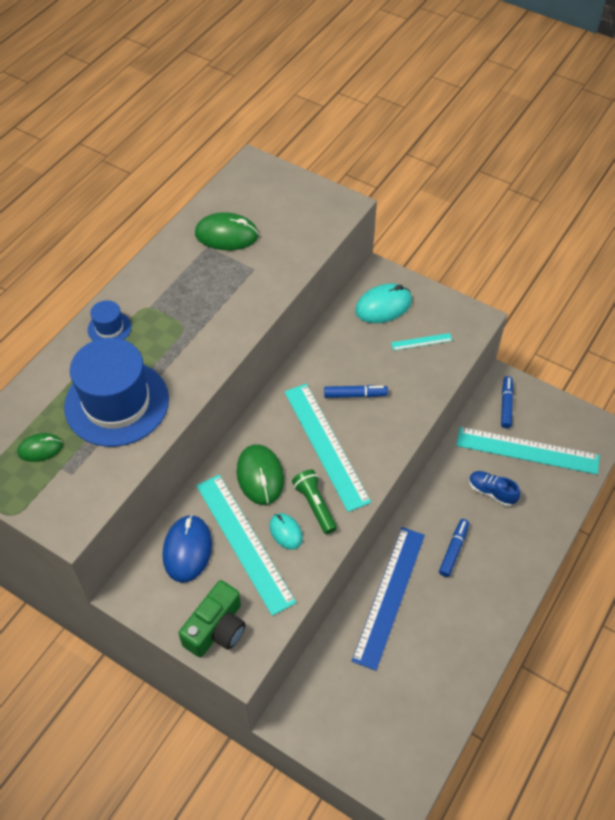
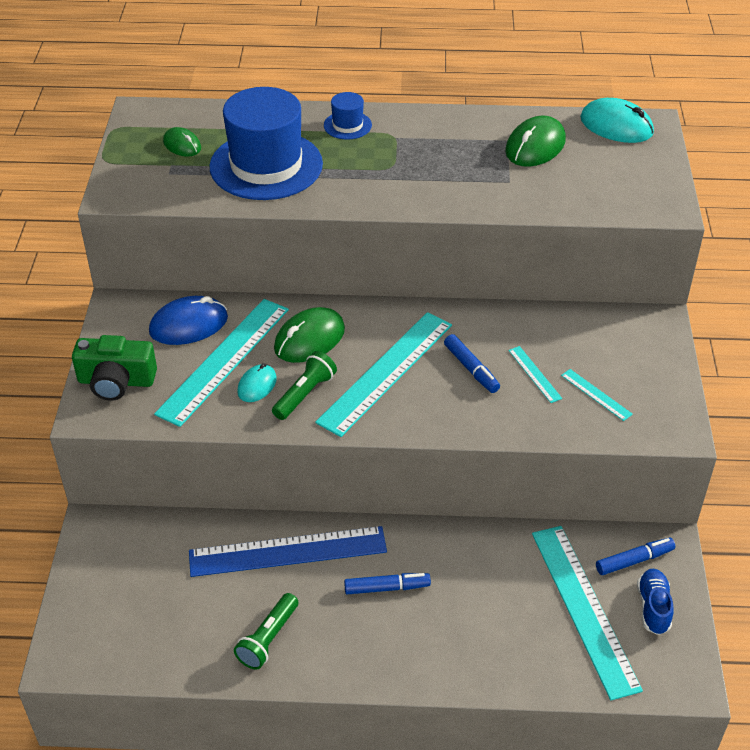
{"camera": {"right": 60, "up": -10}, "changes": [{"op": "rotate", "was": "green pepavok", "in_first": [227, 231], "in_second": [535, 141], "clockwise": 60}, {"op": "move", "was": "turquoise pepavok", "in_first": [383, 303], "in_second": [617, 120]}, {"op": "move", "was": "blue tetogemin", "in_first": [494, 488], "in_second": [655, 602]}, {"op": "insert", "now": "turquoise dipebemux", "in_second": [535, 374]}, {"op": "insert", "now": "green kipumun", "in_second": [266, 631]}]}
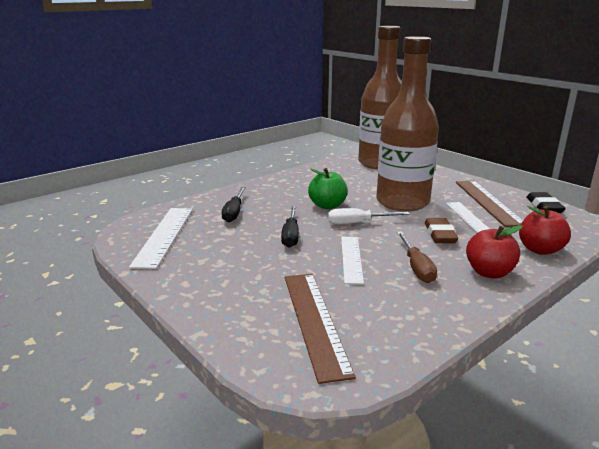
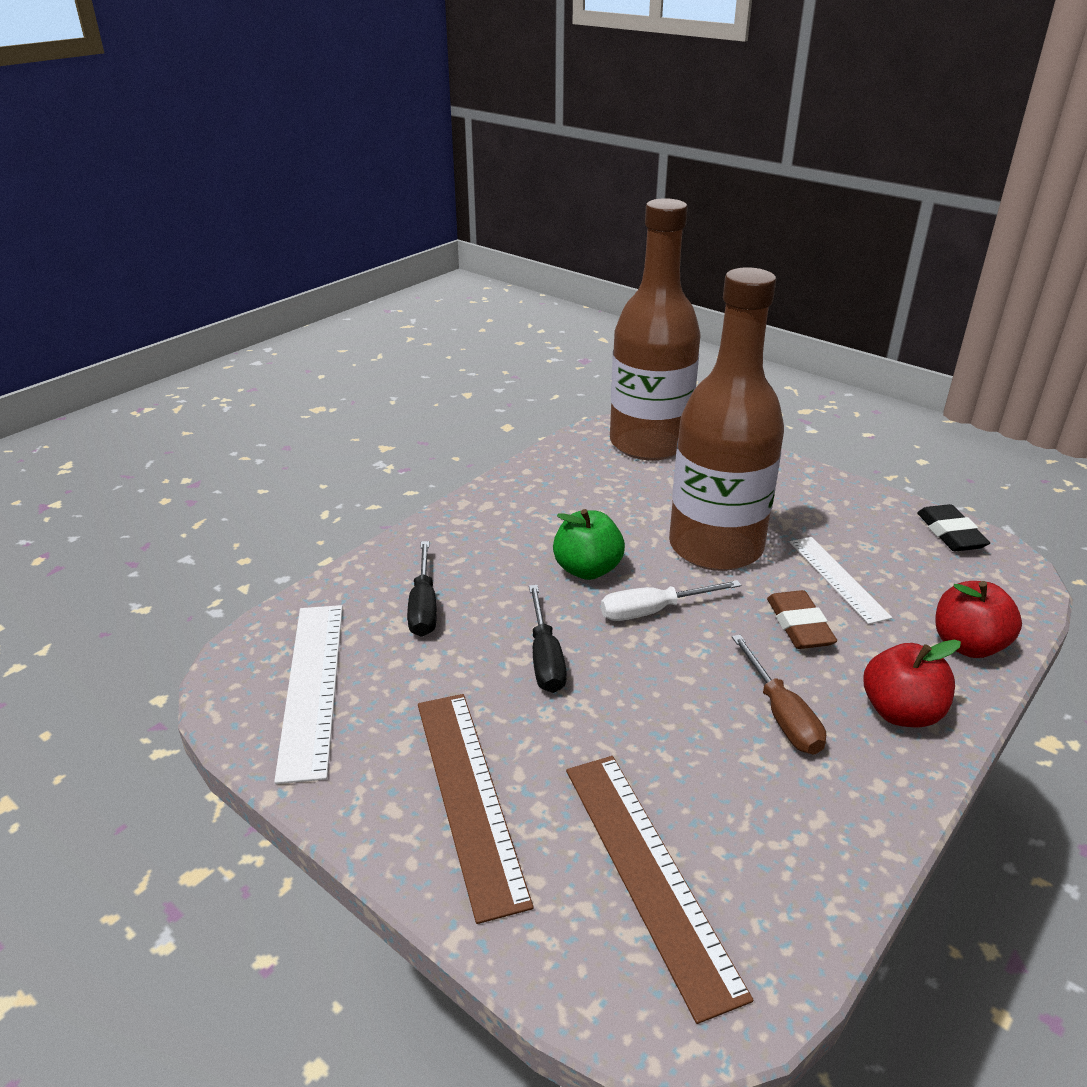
{"camera": {"right": -10, "up": 10}, "changes": [{"op": "move", "was": "brown dipebemux", "in_first": [489, 204], "in_second": [475, 809]}, {"op": "delete", "was": "white dipebemux", "in_first": [352, 260]}]}
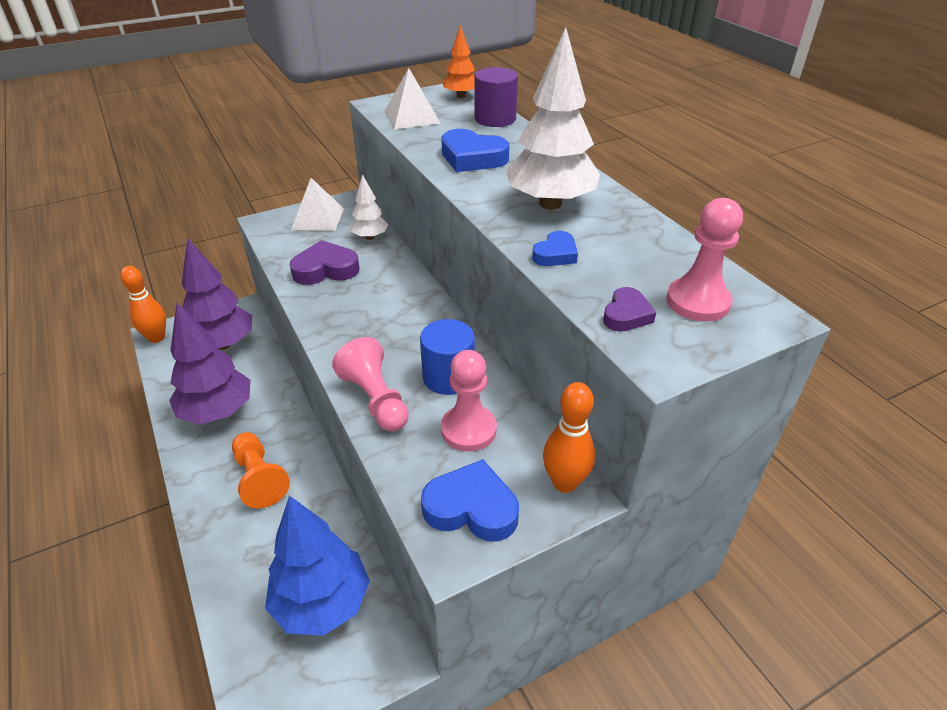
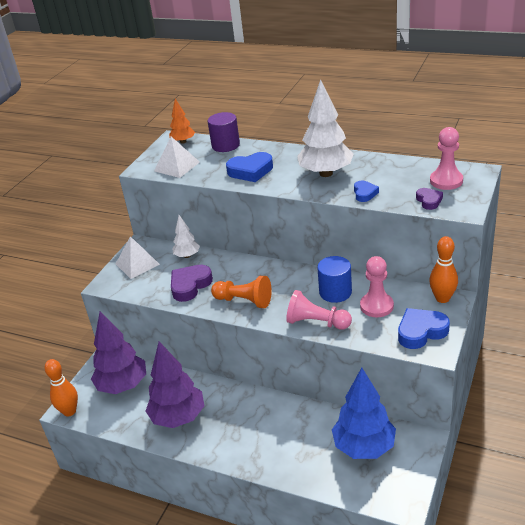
{"camera": {"right": -35, "up": -5}, "changes": [{"op": "move", "was": "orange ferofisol", "in_first": [261, 470], "in_second": [241, 292]}]}
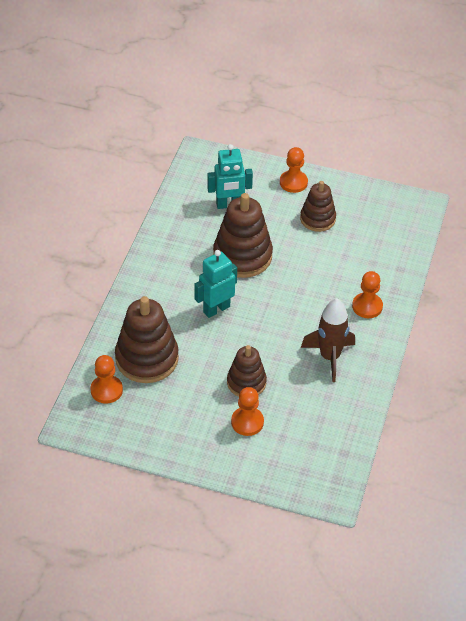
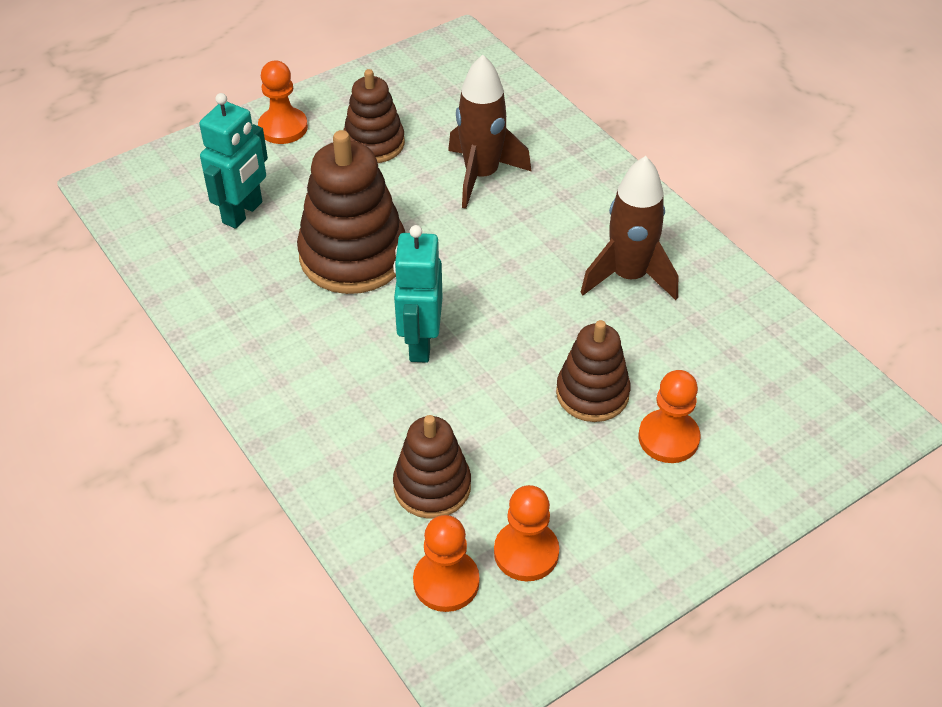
{"camera": {"right": -50, "up": 0}, "changes": [{"op": "move", "was": "orange ferofisol", "in_first": [367, 294], "in_second": [526, 533]}, {"op": "resize", "was": "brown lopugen", "in_first": [147, 339], "in_second": [432, 467], "ratio": 0.62}, {"op": "insert", "now": "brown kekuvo", "in_second": [490, 132]}]}
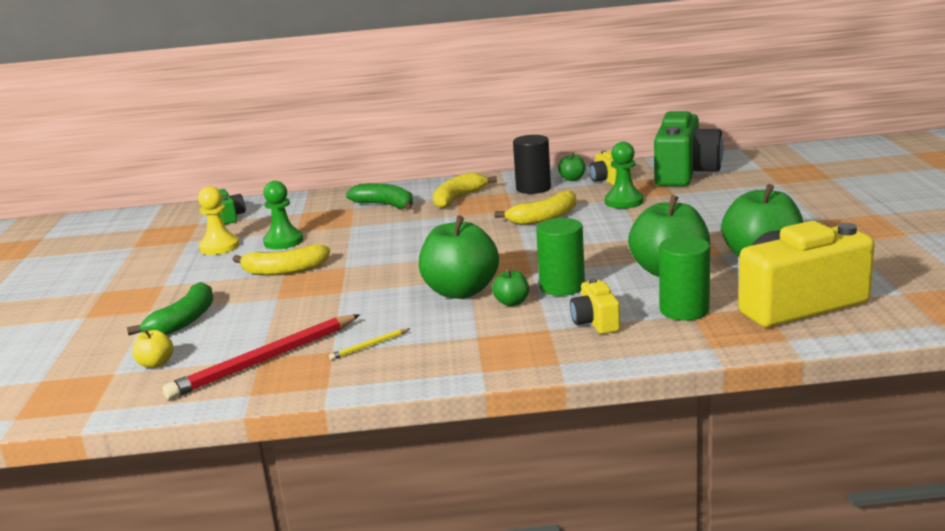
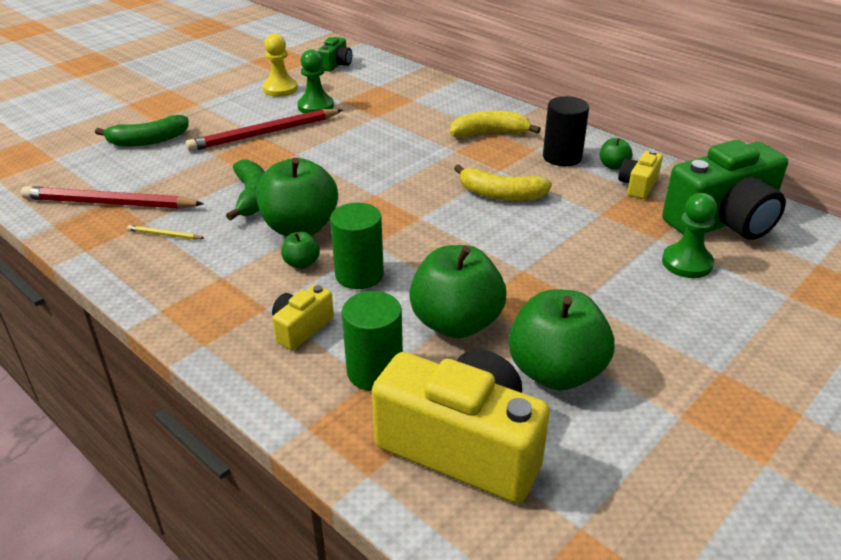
{"camera": {"right": 45, "up": 15}, "changes": [{"op": "move", "was": "green ferofisol", "in_first": [624, 175], "in_second": [689, 235]}, {"op": "move", "was": "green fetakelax", "in_first": [379, 196], "in_second": [245, 190]}, {"op": "replace", "was": "yellow fetakelax", "now": "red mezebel", "in_first": [281, 260], "in_second": [264, 130]}, {"op": "delete", "was": "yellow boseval", "in_first": [152, 348]}]}
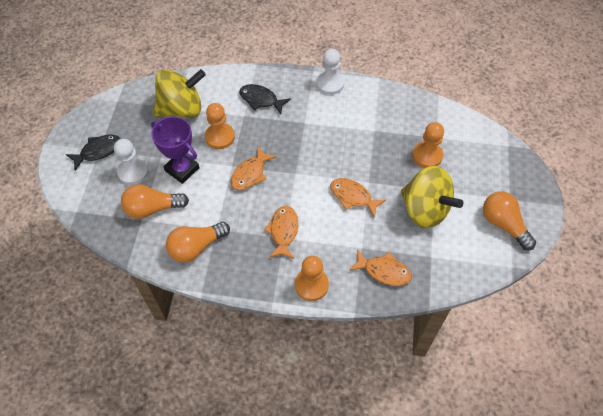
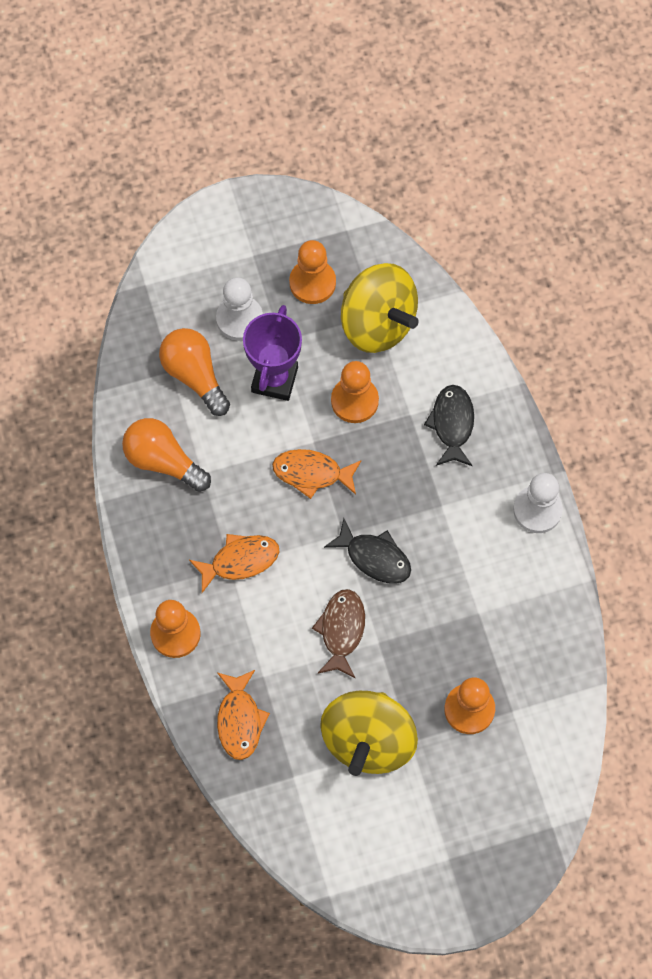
{"camera": {"right": 65, "up": 10}, "changes": [{"op": "move", "was": "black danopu", "in_first": [93, 153], "in_second": [367, 551]}, {"op": "recolor", "was": "orange danopu", "now": "brown danopu", "in_first": [358, 198], "in_second": [338, 633]}, {"op": "delete", "was": "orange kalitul", "in_first": [509, 220]}, {"op": "insert", "now": "orange ferofisol", "in_second": [312, 272]}]}
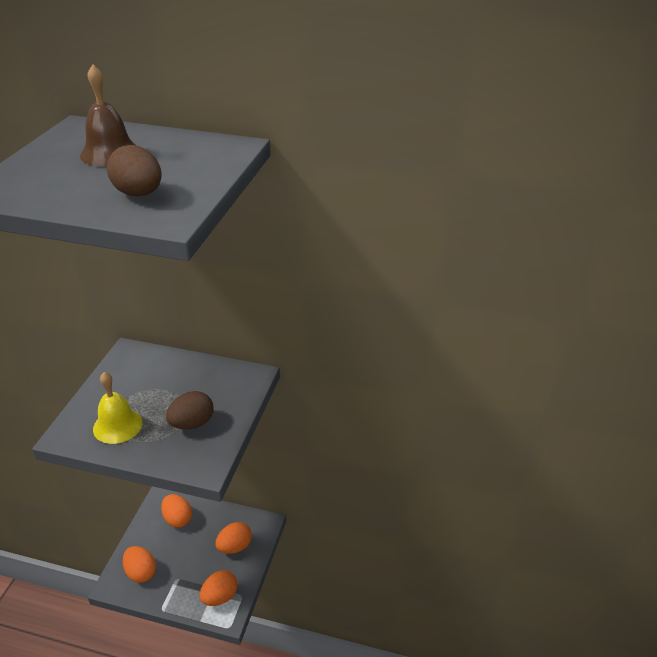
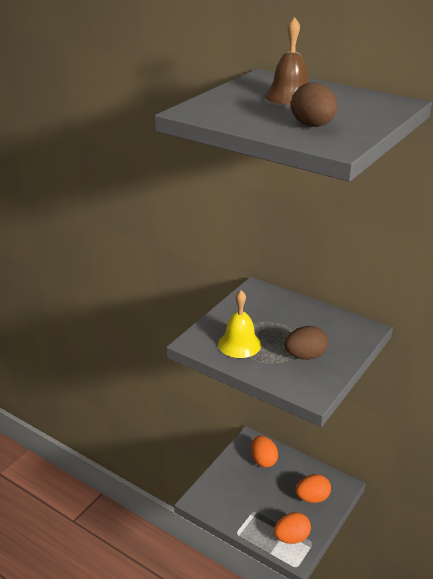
{"camera": {"right": 20, "up": -5}, "changes": [{"op": "delete", "was": "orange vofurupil", "in_first": [139, 564]}]}
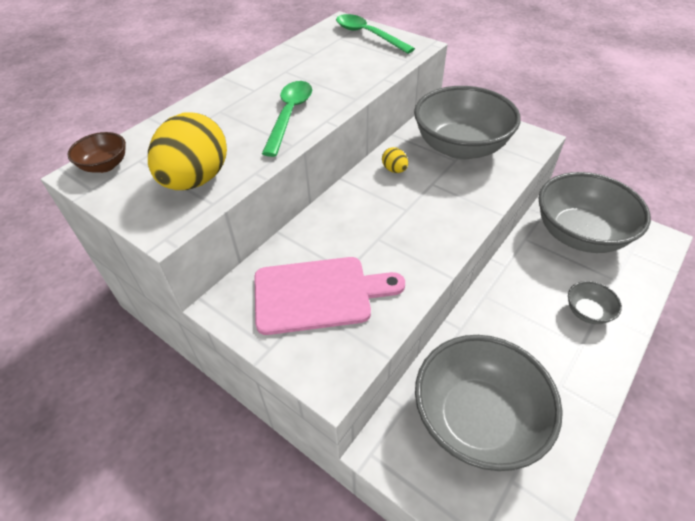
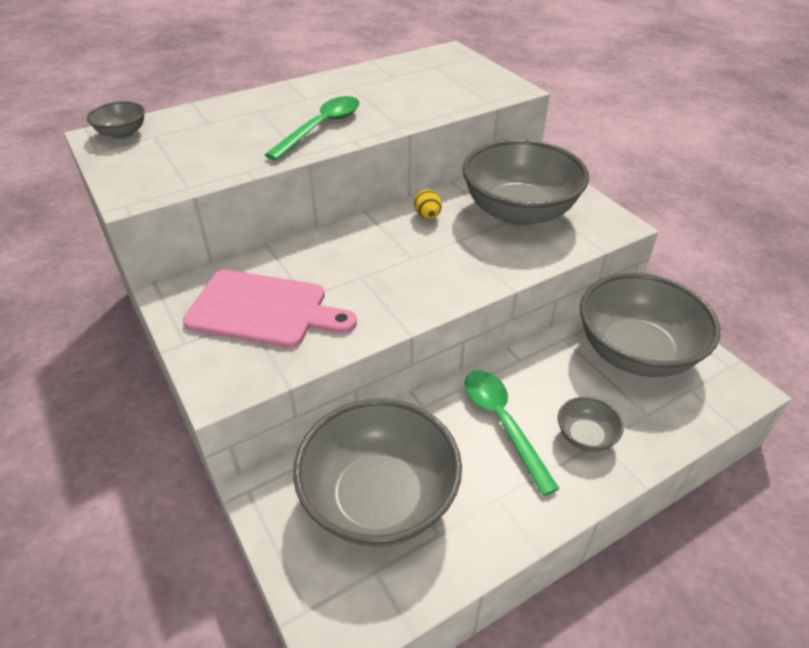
{"camera": {"right": 20, "up": -5}, "changes": [{"op": "move", "was": "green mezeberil", "in_first": [375, 34], "in_second": [511, 433]}, {"op": "delete", "was": "yellow vofurupil", "in_first": [187, 151]}, {"op": "recolor", "was": "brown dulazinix", "now": "grey dulazinix", "in_first": [96, 152], "in_second": [116, 120]}]}
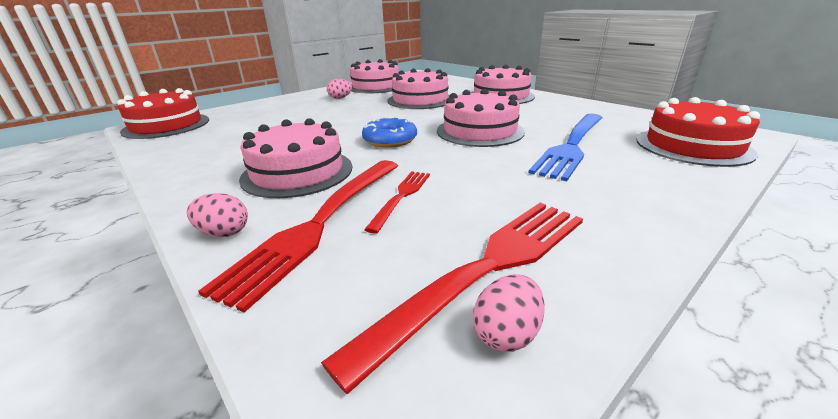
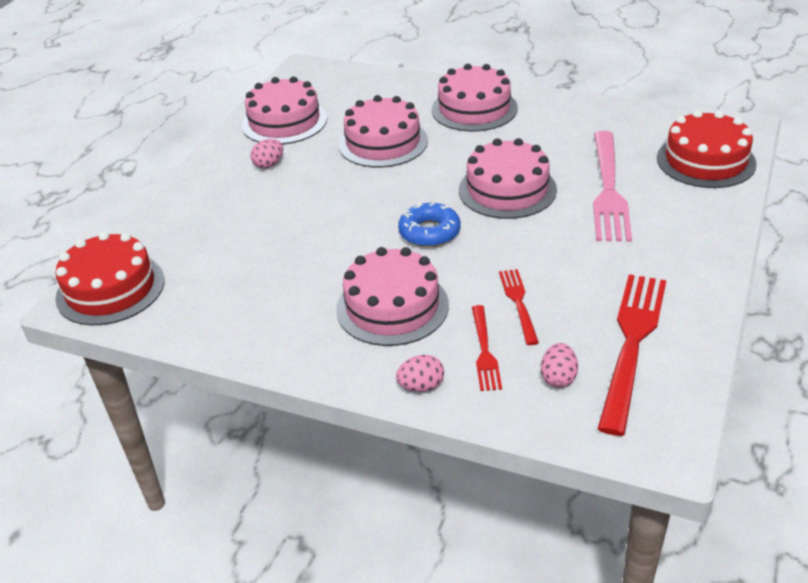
{"camera": {"right": -25, "up": 10}, "changes": [{"op": "recolor", "was": "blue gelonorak", "now": "pink gelonorak", "in_first": [566, 147], "in_second": [612, 186]}, {"op": "resize", "was": "red gelonorak", "in_first": [298, 236], "in_second": [487, 348], "ratio": 0.52}, {"op": "move", "was": "pink vofurupil", "in_first": [509, 313], "in_second": [559, 365]}]}
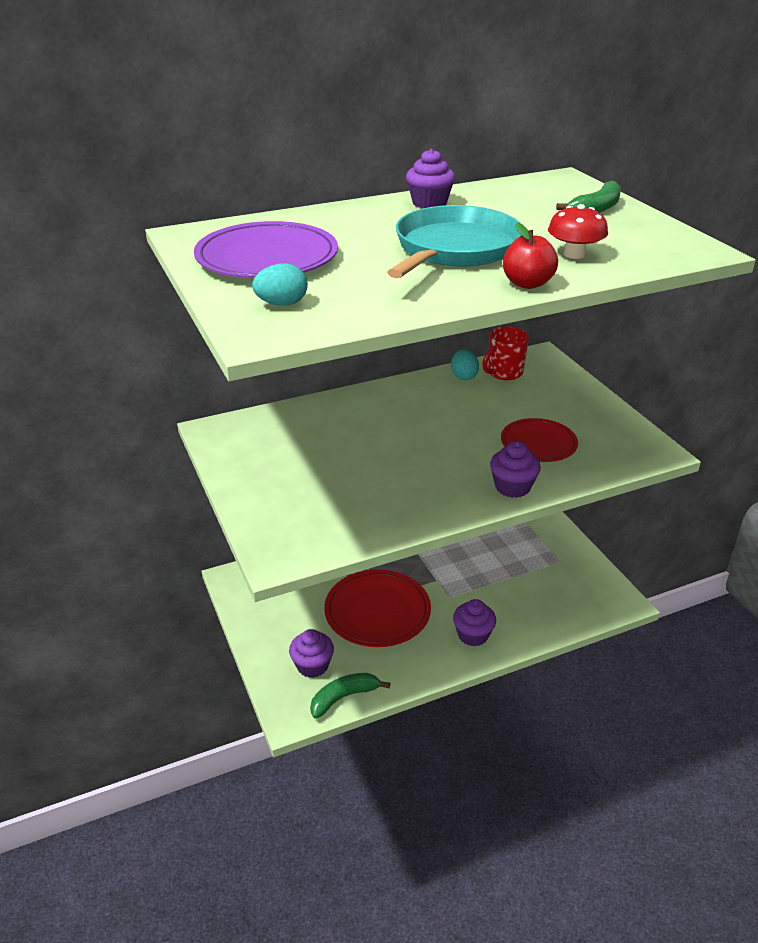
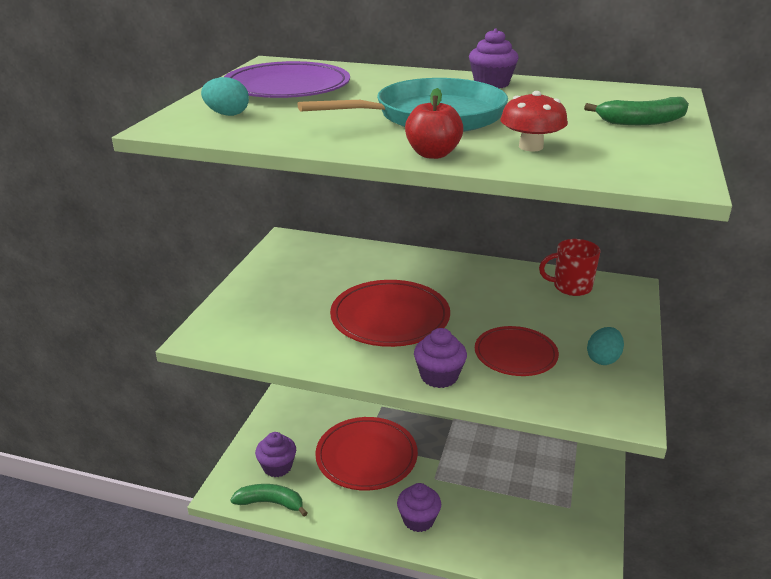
{"camera": {"right": 40, "up": -5}, "changes": [{"op": "move", "was": "turquoise vofurupil", "in_first": [465, 364], "in_second": [605, 346]}, {"op": "insert", "now": "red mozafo", "in_second": [390, 313]}]}
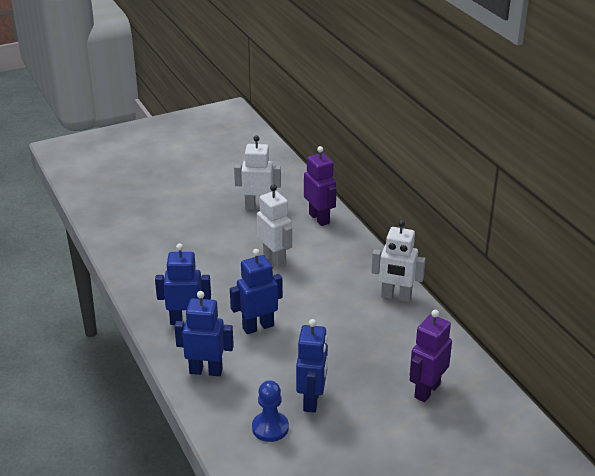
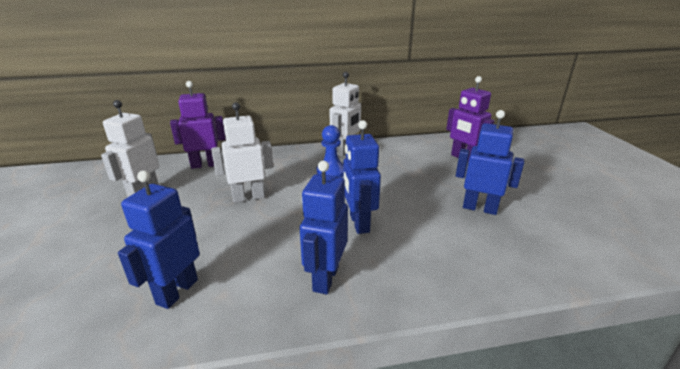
{"camera": {"right": -75, "up": -5}, "changes": [{"op": "move", "was": "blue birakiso", "in_first": [204, 333], "in_second": [159, 239]}, {"op": "move", "was": "blue ferofisol", "in_first": [270, 411], "in_second": [330, 151]}]}
